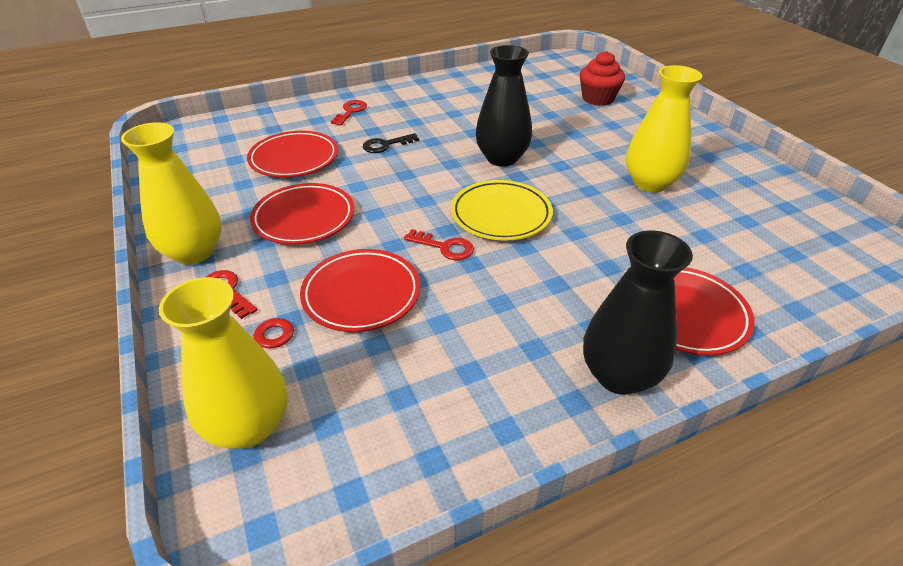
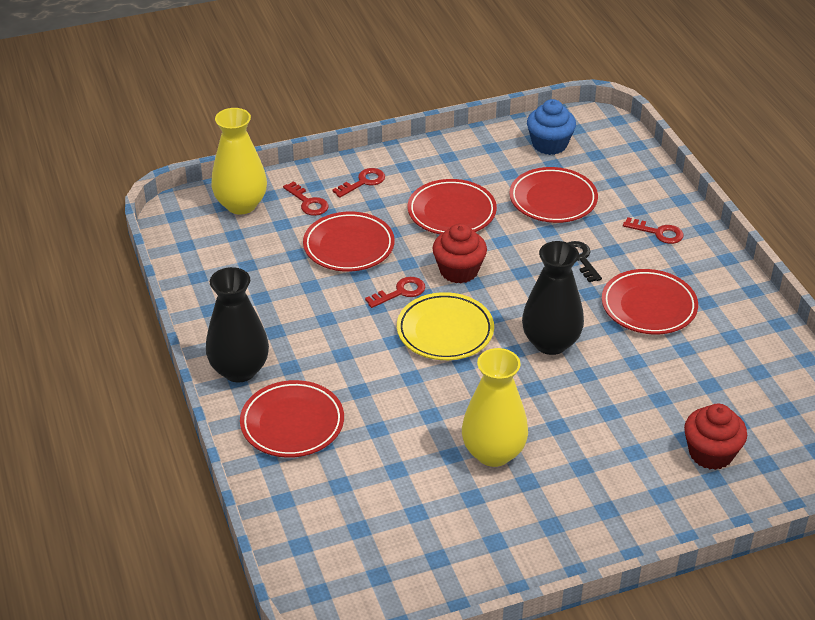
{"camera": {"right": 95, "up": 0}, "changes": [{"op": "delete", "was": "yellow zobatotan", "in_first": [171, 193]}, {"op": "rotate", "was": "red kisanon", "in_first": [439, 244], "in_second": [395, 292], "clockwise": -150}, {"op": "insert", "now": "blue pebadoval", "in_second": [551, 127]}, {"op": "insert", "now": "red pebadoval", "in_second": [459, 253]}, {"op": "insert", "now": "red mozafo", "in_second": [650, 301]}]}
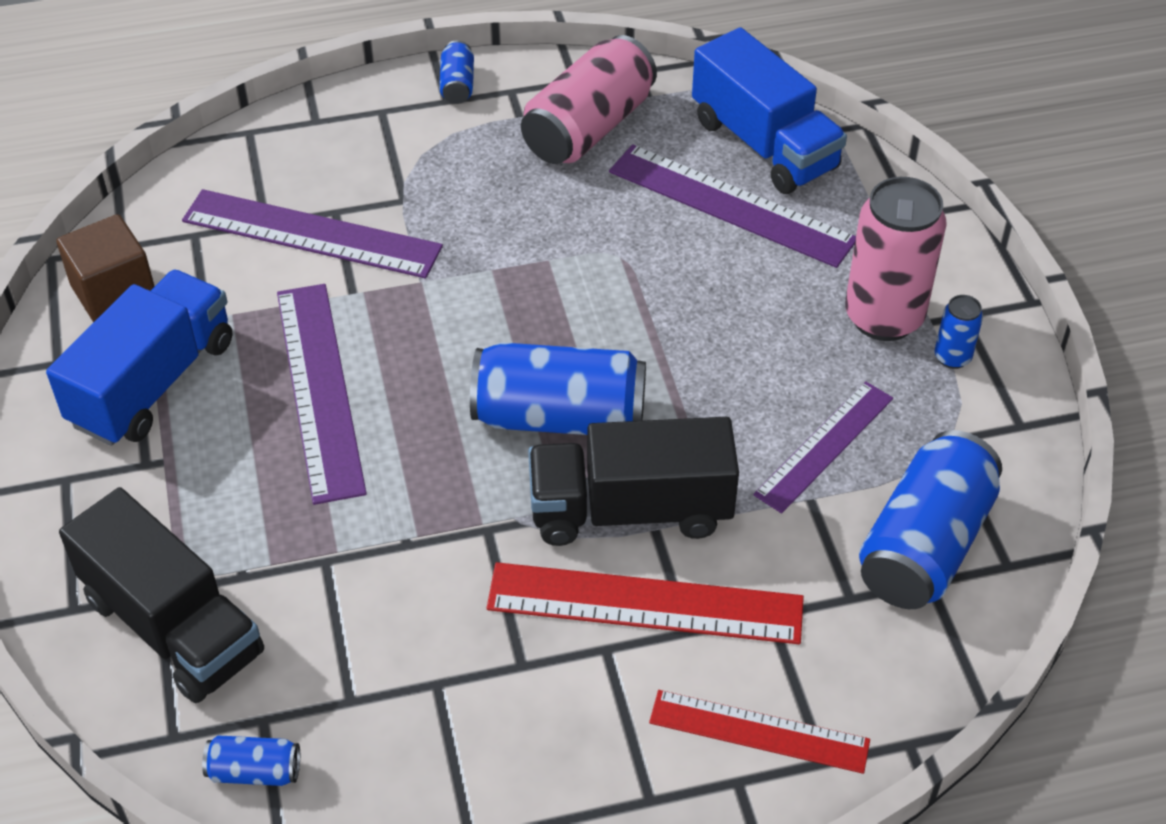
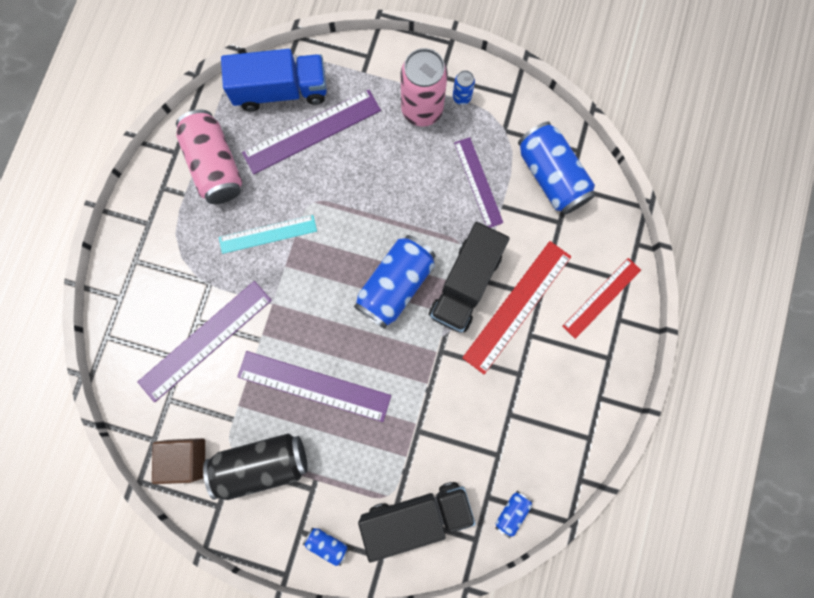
{"camera": {"right": -60, "up": 30}, "changes": [{"op": "move", "was": "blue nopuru", "in_first": [456, 72], "in_second": [326, 546]}, {"op": "replace", "was": "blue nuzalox", "now": "black nopuru", "in_first": [139, 358], "in_second": [255, 466]}, {"op": "insert", "now": "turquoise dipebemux", "in_second": [268, 234]}]}
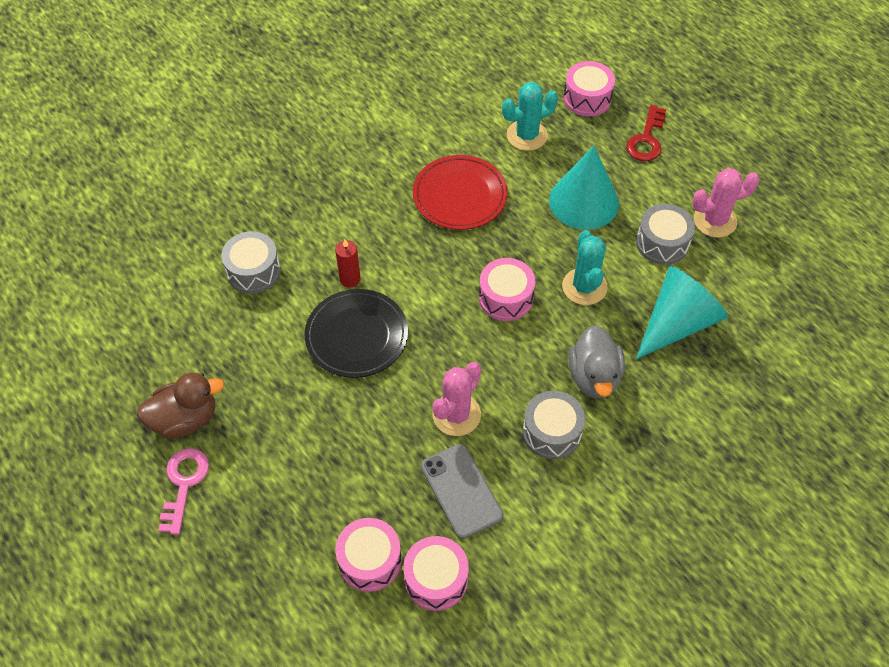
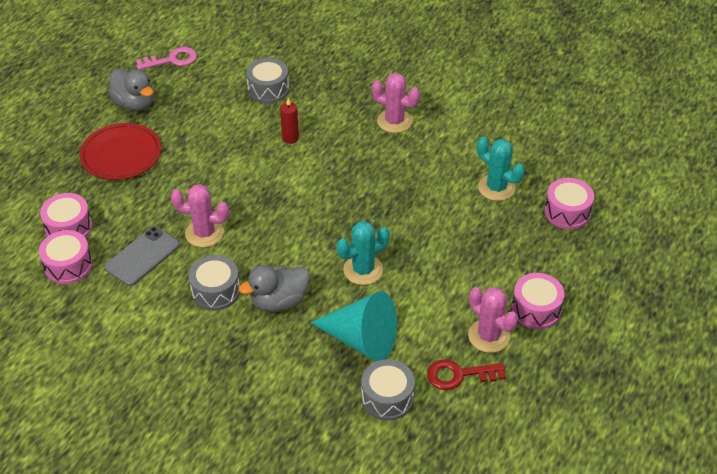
{"camera": {"right": 65, "up": -10}, "changes": [{"op": "move", "was": "red kisanon", "in_first": [646, 133], "in_second": [466, 374]}, {"op": "delete", "was": "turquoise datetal", "in_first": [584, 188]}, {"op": "move", "was": "red mozafo", "in_first": [460, 192], "in_second": [120, 151]}, {"op": "move", "was": "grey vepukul", "in_first": [665, 234], "in_second": [388, 390]}, {"op": "move", "was": "pink vepukul", "in_first": [507, 289], "in_second": [538, 301]}, {"op": "delete", "was": "black mozafo", "in_first": [356, 333]}, {"op": "recolor", "was": "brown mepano", "now": "grey mepano", "in_first": [180, 406], "in_second": [131, 90]}, {"op": "move", "was": "pink kisanon", "in_first": [184, 491], "in_second": [166, 58]}, {"op": "insert", "now": "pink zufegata", "in_second": [396, 103]}]}
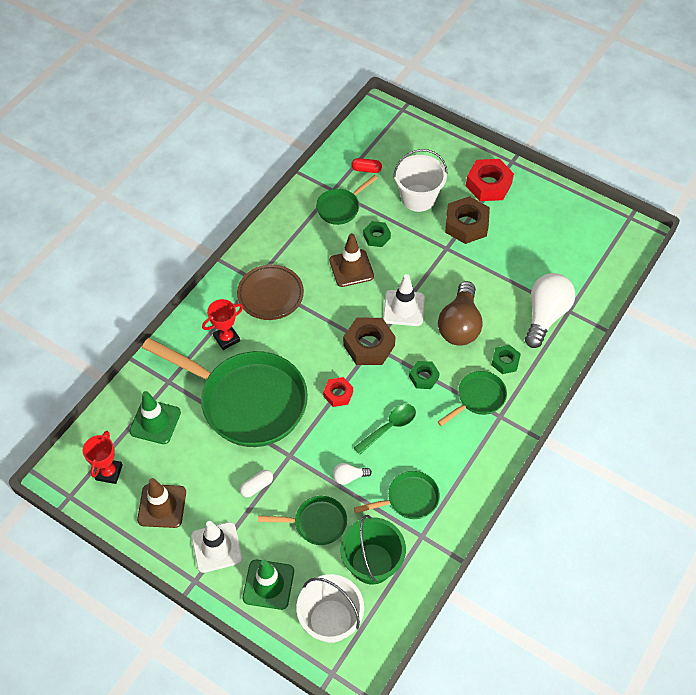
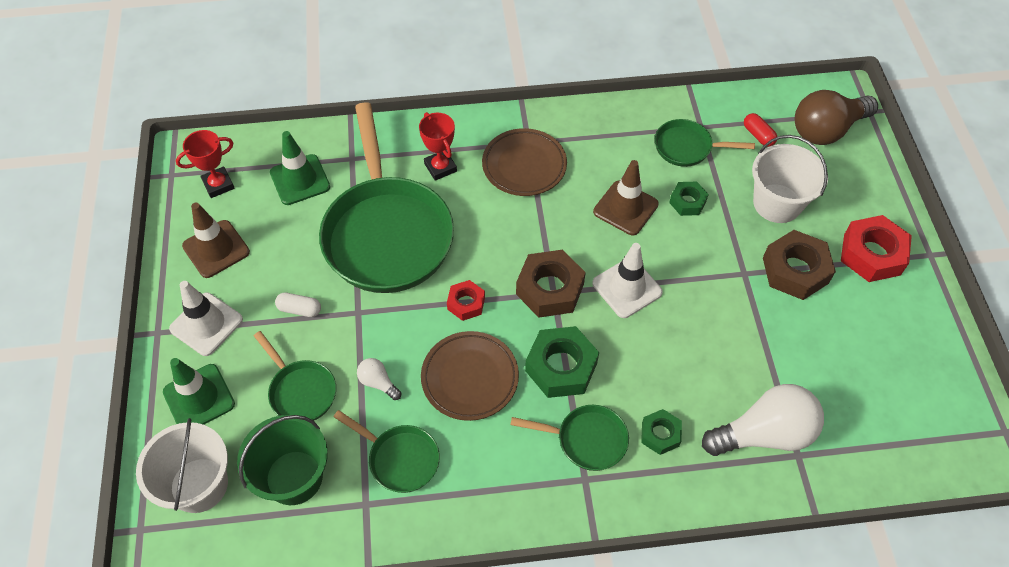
{"camera": {"right": 50, "up": 0}, "changes": [{"op": "move", "was": "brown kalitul", "in_first": [460, 313], "in_second": [836, 117]}, {"op": "rotate", "was": "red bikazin", "in_first": [222, 324], "in_second": [438, 146], "clockwise": 45}, {"op": "resize", "was": "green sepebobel", "in_first": [424, 375], "in_second": [562, 362], "ratio": 1.75}, {"op": "replace", "was": "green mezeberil", "now": "brown mozafo", "in_first": [385, 429], "in_second": [470, 376]}]}
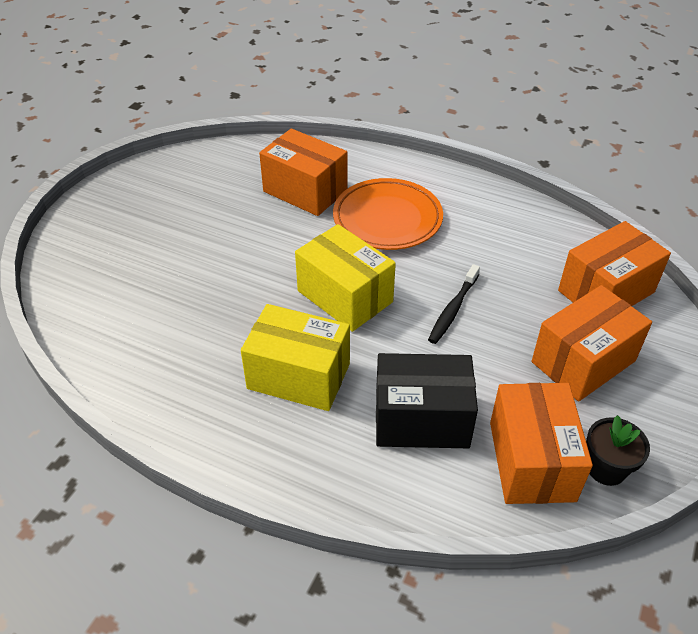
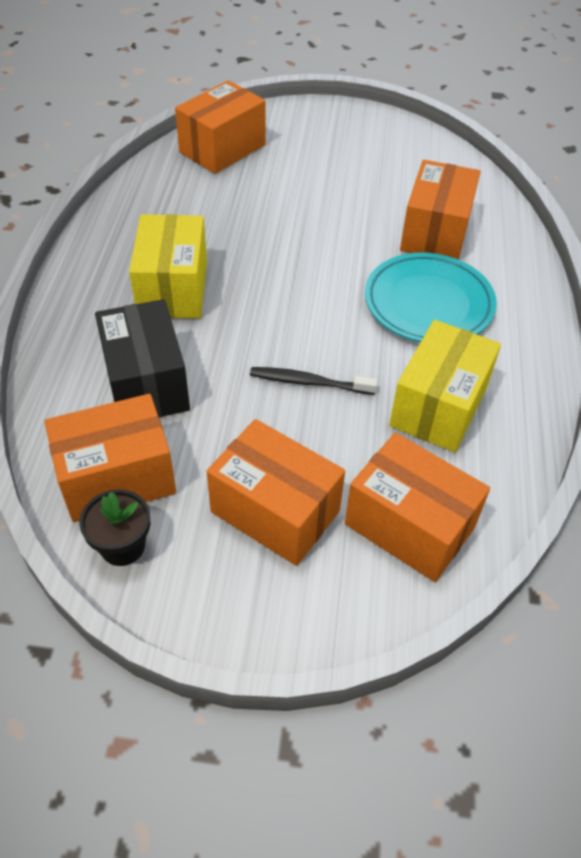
{"camera": {"right": 70, "up": 5}, "changes": [{"op": "recolor", "was": "orange mozafo", "now": "turquoise mozafo", "in_first": [388, 214], "in_second": [431, 297]}, {"op": "move", "was": "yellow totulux", "in_first": [345, 278], "in_second": [445, 386]}, {"op": "insert", "now": "orange totulux", "in_second": [220, 127]}]}
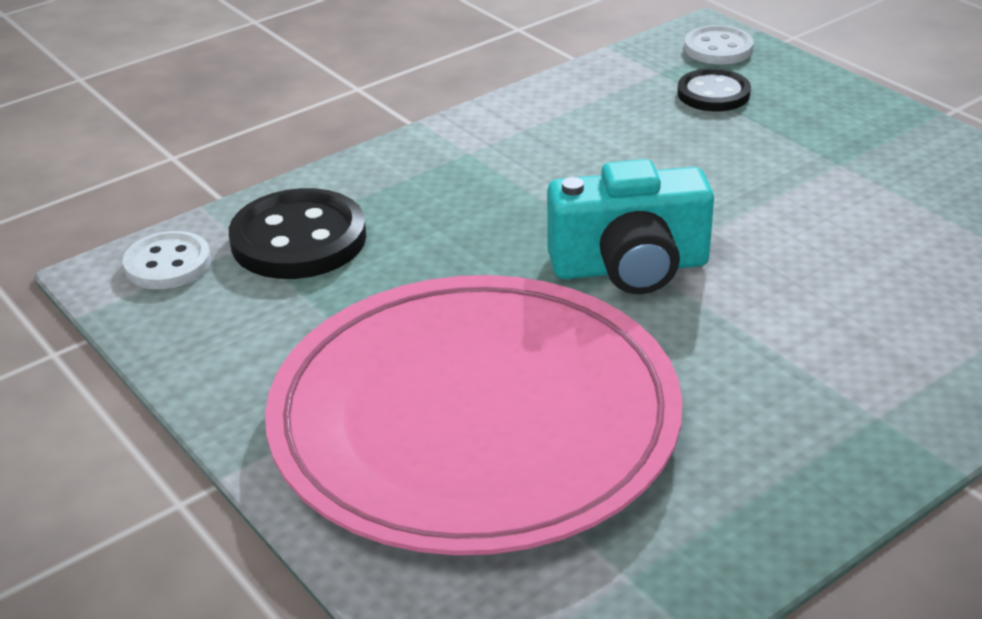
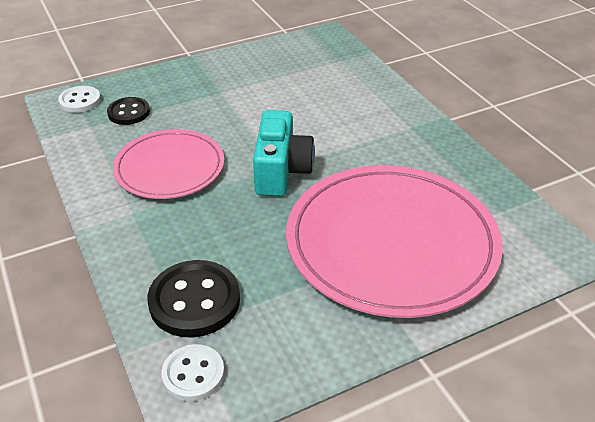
{"camera": {"right": -80, "up": 5}, "changes": [{"op": "insert", "now": "pink mozafo", "in_second": [168, 164]}]}
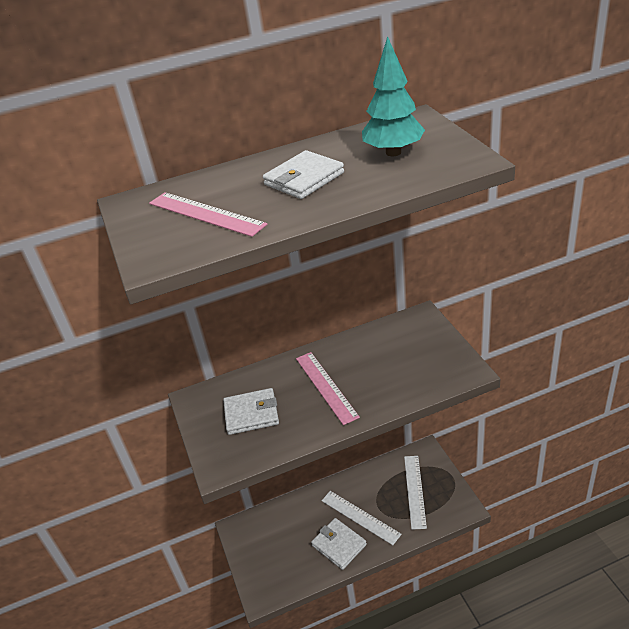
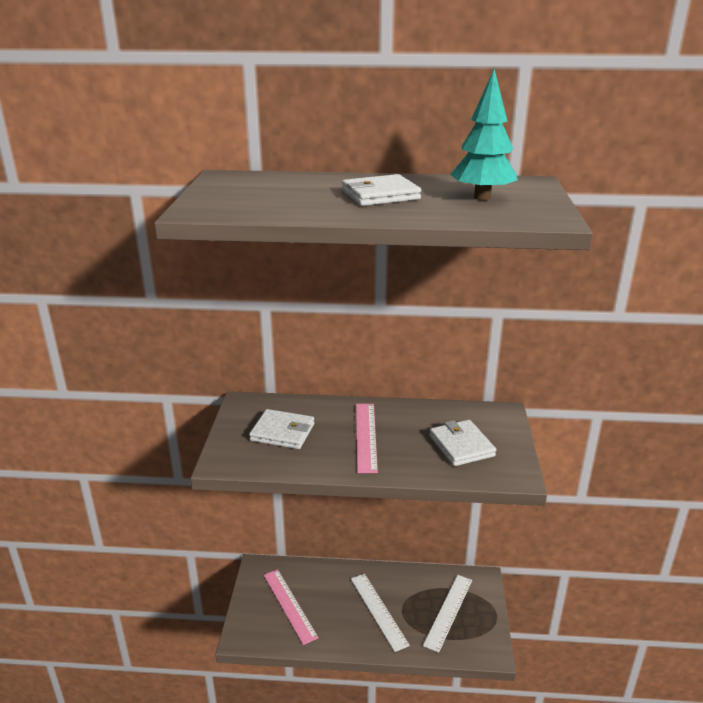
{"camera": {"right": 20, "up": -10}, "changes": [{"op": "move", "was": "pink dipebemux", "in_first": [208, 214], "in_second": [291, 607]}, {"op": "move", "was": "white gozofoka", "in_first": [339, 544], "in_second": [462, 443]}]}
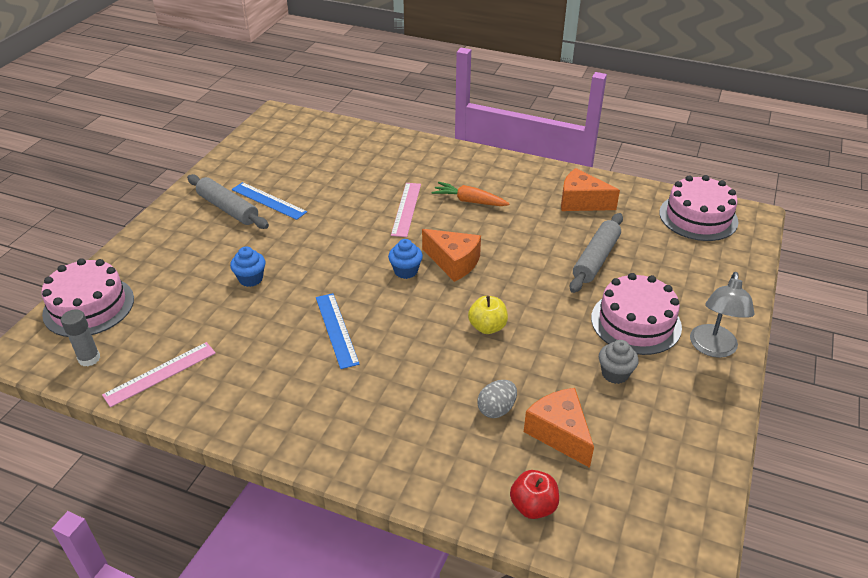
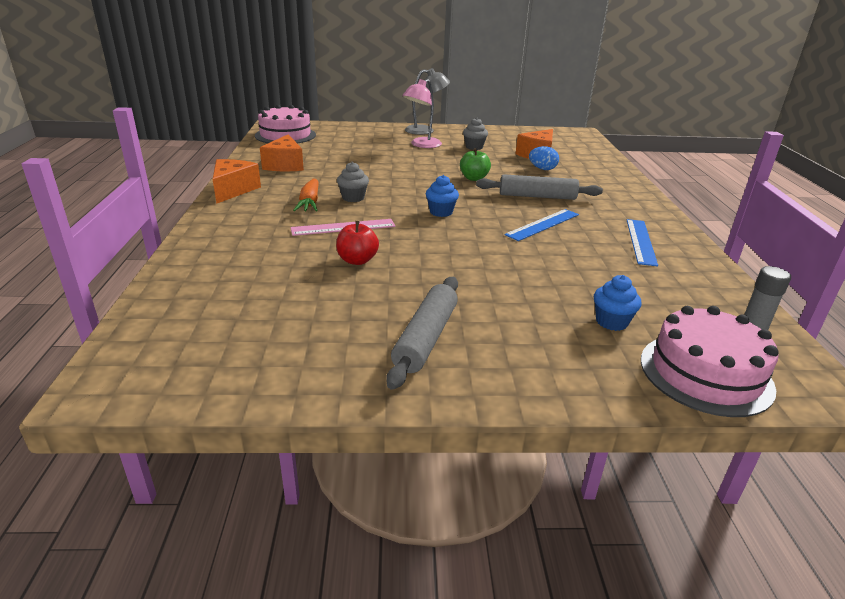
{"camera": {"right": -115, "up": -10}, "changes": [{"op": "move", "was": "blue dipebemux", "in_first": [269, 201], "in_second": [642, 242]}, {"op": "move", "was": "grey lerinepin", "in_first": [596, 253], "in_second": [539, 187]}, {"op": "move", "was": "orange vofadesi", "in_first": [451, 255], "in_second": [237, 181]}, {"op": "move", "was": "blue pebadoval", "in_first": [248, 266], "in_second": [618, 303]}, {"op": "replace", "was": "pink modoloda", "now": "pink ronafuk", "in_first": [636, 314], "in_second": [422, 113]}, {"op": "recolor", "was": "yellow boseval", "now": "green boseval", "in_first": [488, 315], "in_second": [475, 164]}, {"op": "delete", "was": "pink dipebemux", "in_first": [159, 374]}, {"op": "recolor", "was": "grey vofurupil", "now": "blue vofurupil", "in_first": [497, 399], "in_second": [544, 158]}, {"op": "move", "was": "red boseval", "in_first": [534, 494], "in_second": [357, 243]}, {"op": "insert", "now": "grey pebadoval", "in_second": [353, 182]}]}
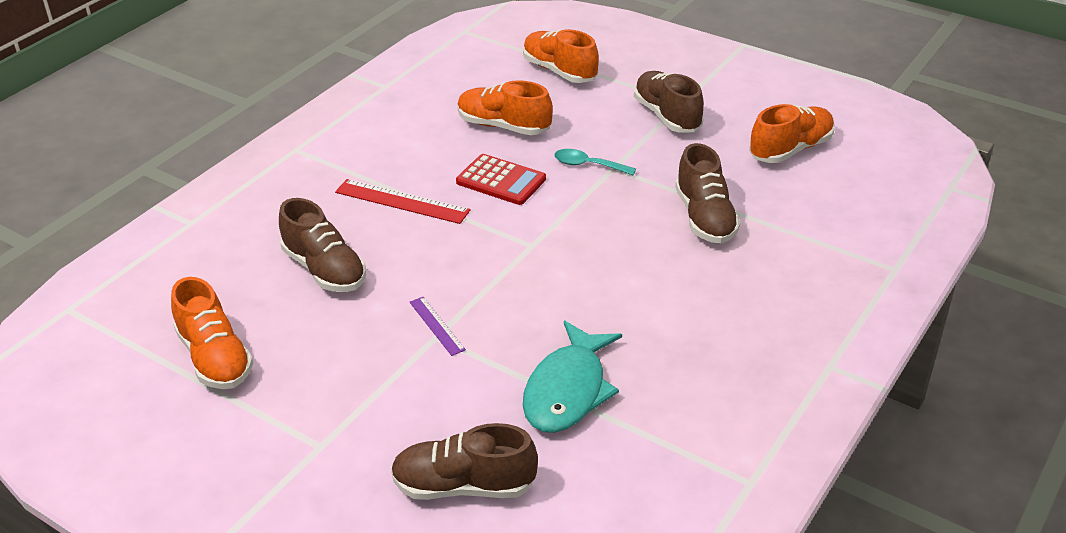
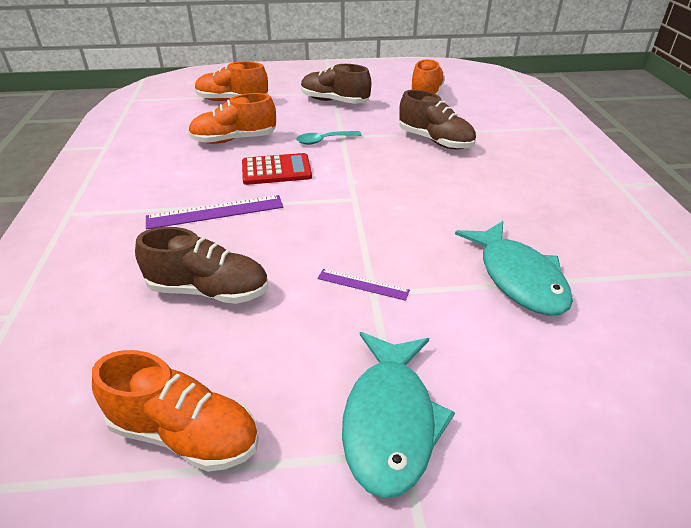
{"camera": {"right": -40, "up": 0}, "changes": [{"op": "recolor", "was": "red dipebemux", "now": "purple dipebemux", "in_first": [403, 201], "in_second": [214, 212]}, {"op": "delete", "was": "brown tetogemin", "in_first": [464, 461]}, {"op": "insert", "now": "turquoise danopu", "in_second": [398, 415]}]}
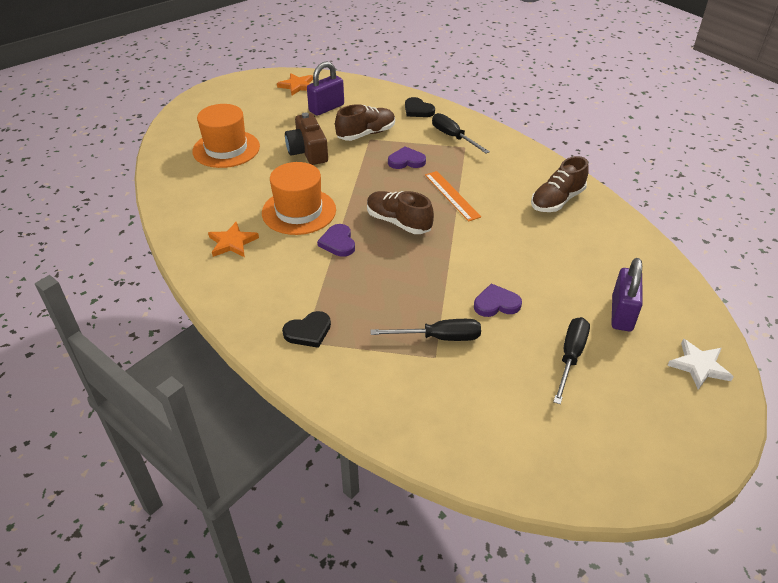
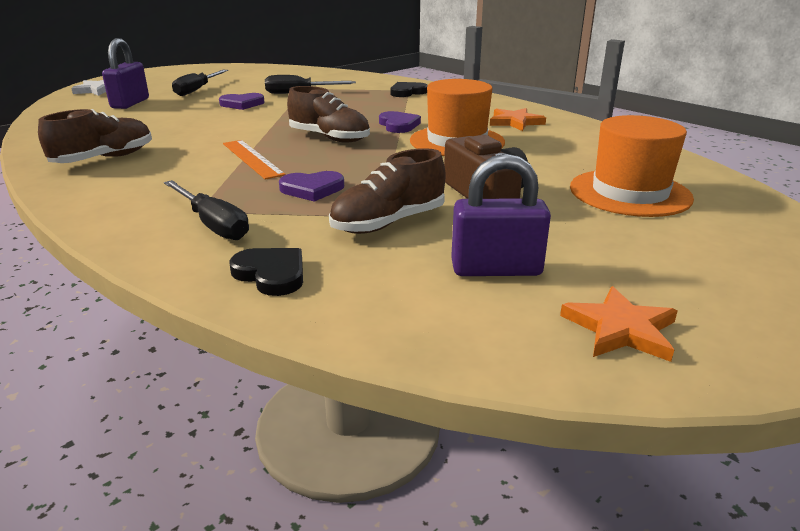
{"camera": {"right": 175, "up": -15}, "changes": [{"op": "rotate", "was": "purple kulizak", "in_first": [325, 88], "in_second": [501, 215], "clockwise": 45}]}
